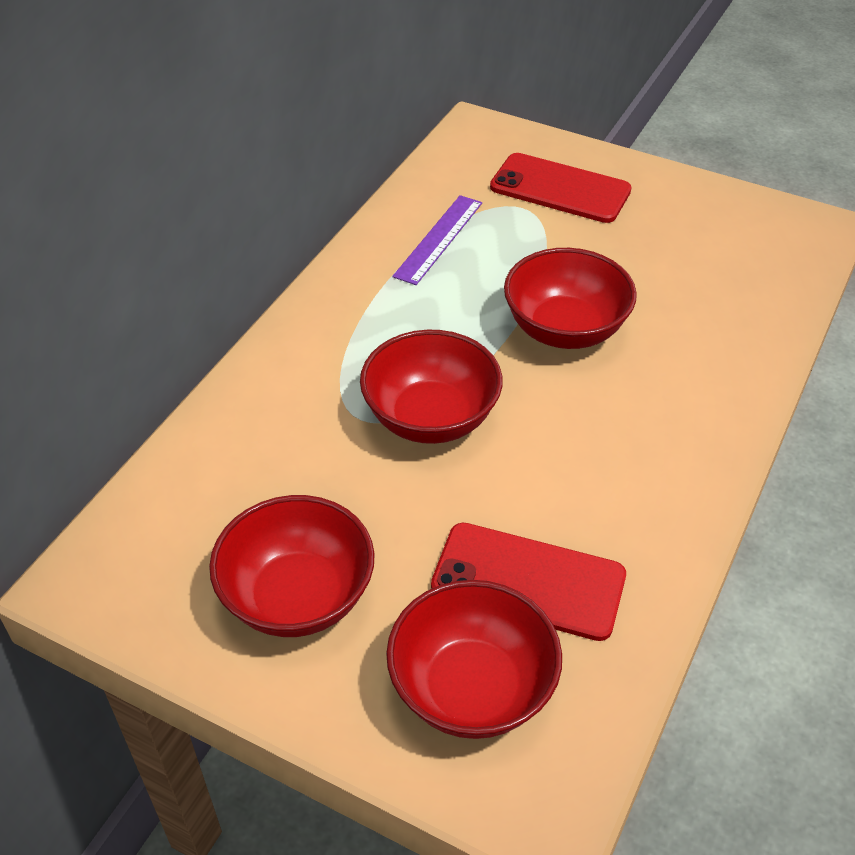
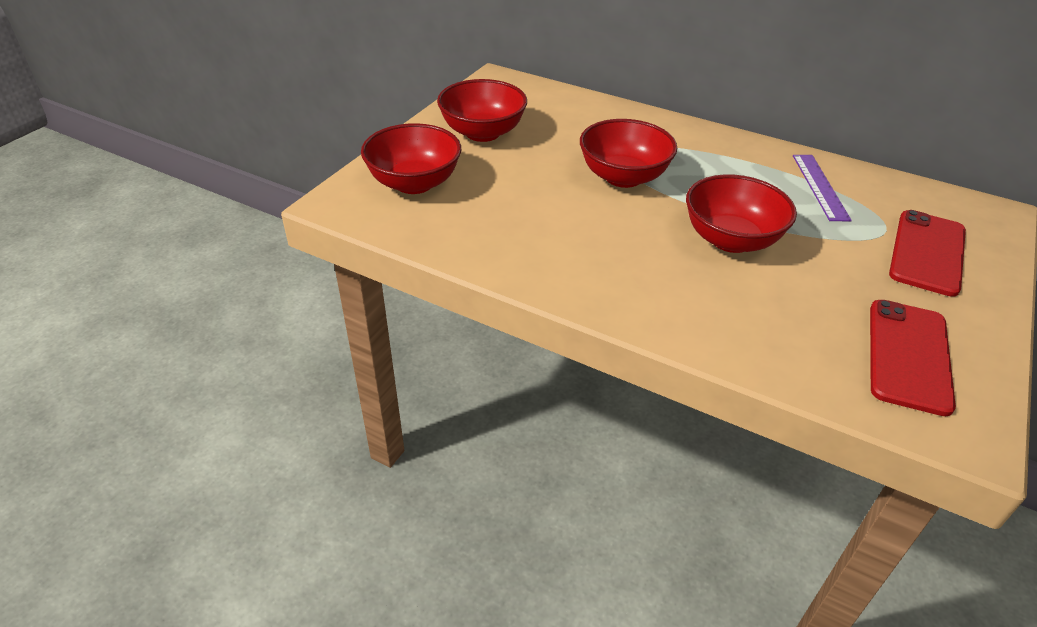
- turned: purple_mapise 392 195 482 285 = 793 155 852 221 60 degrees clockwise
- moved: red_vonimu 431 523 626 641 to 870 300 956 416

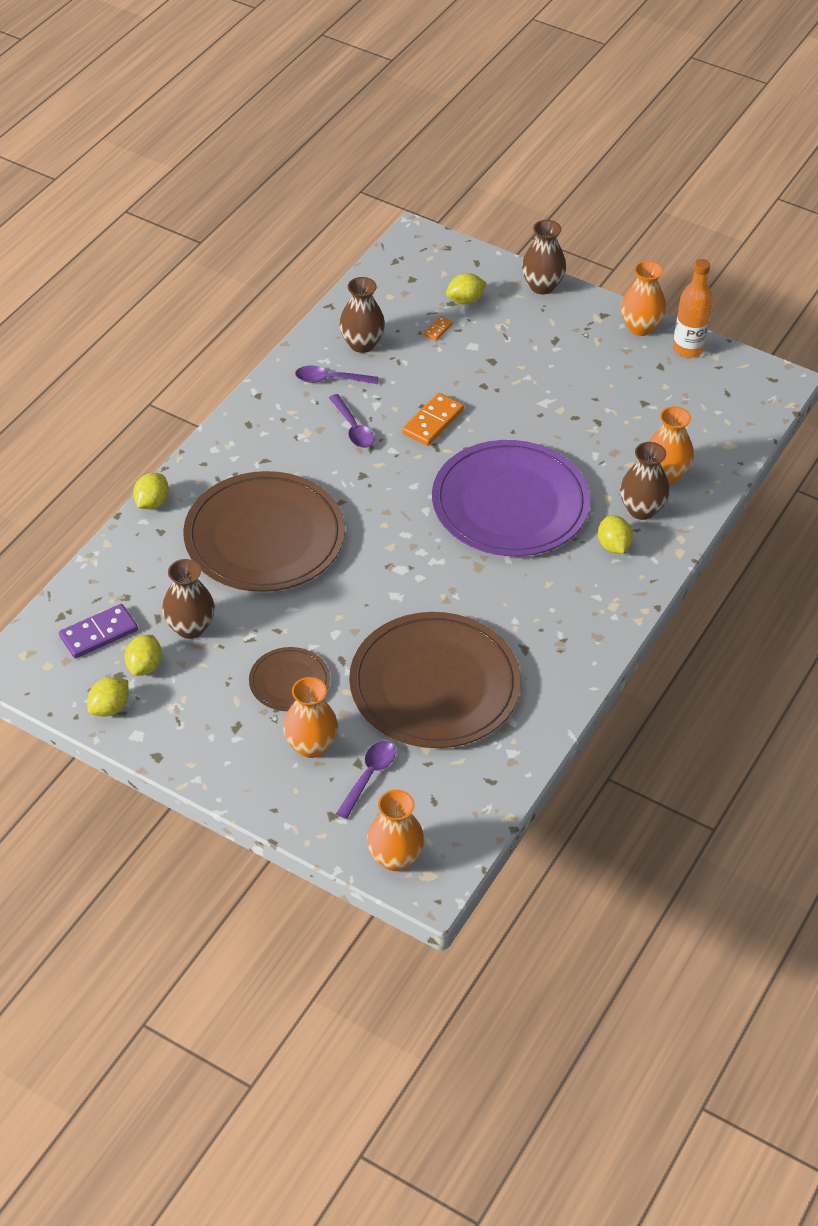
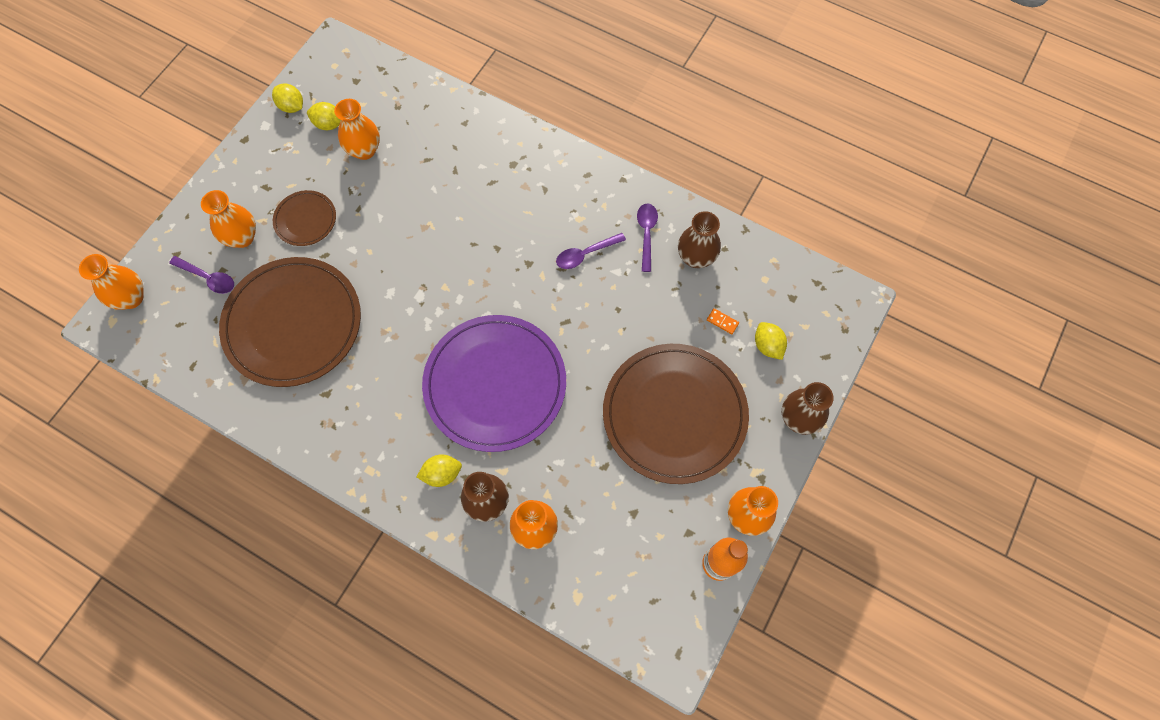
- removed: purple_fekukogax 59 604 138 658
- removed: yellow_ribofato 133 473 169 509
- recoloured: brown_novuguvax 162 559 215 639 to orange_novuguvax 334 99 380 160
- moved: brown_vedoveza 183 471 345 592 to 603 344 749 484
- removed: orange_fekukogax 402 393 464 446

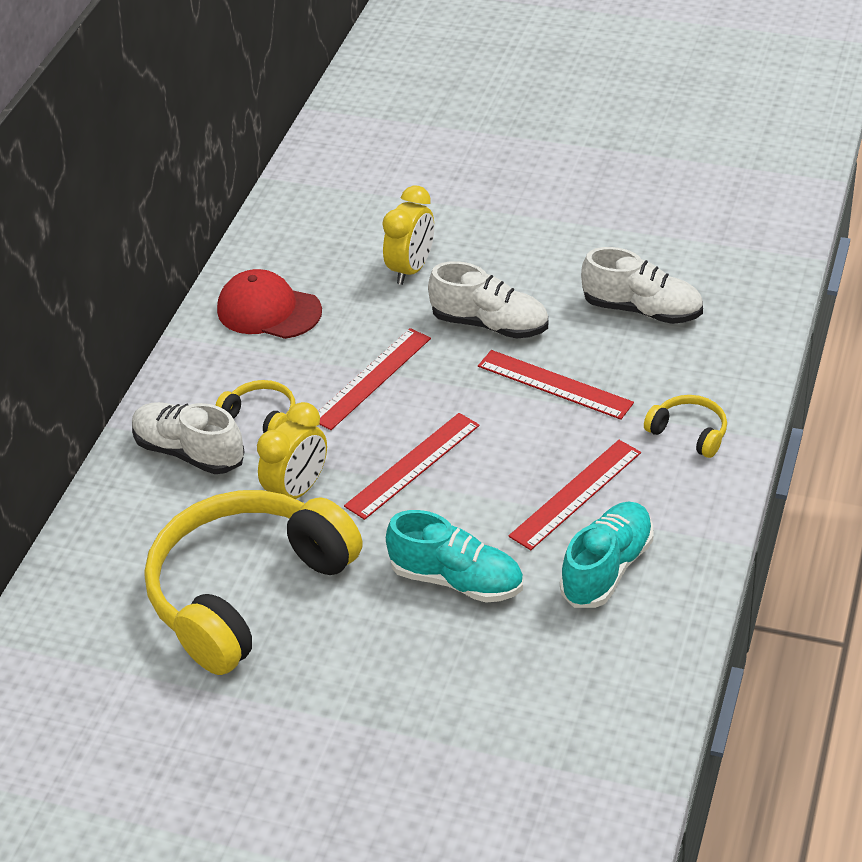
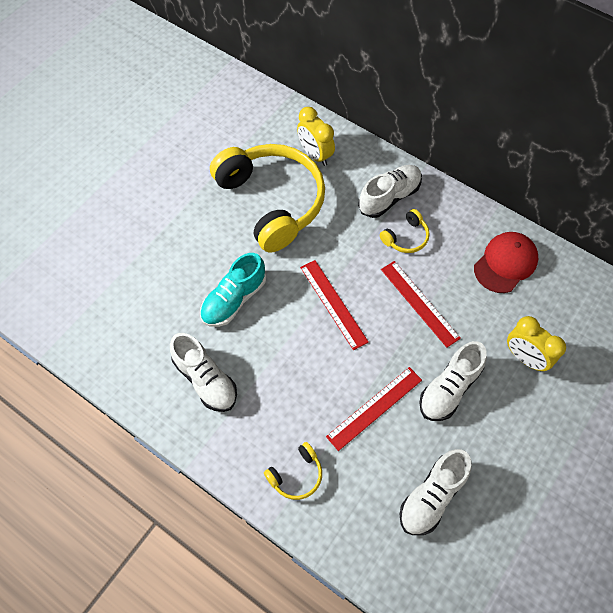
- moved: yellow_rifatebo 257 402 327 499 to 297 107 335 166
- removed: red_mapise 509 440 641 550
- recoloured: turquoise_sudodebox 560 502 653 608 to white_sudodebox 170 333 237 412

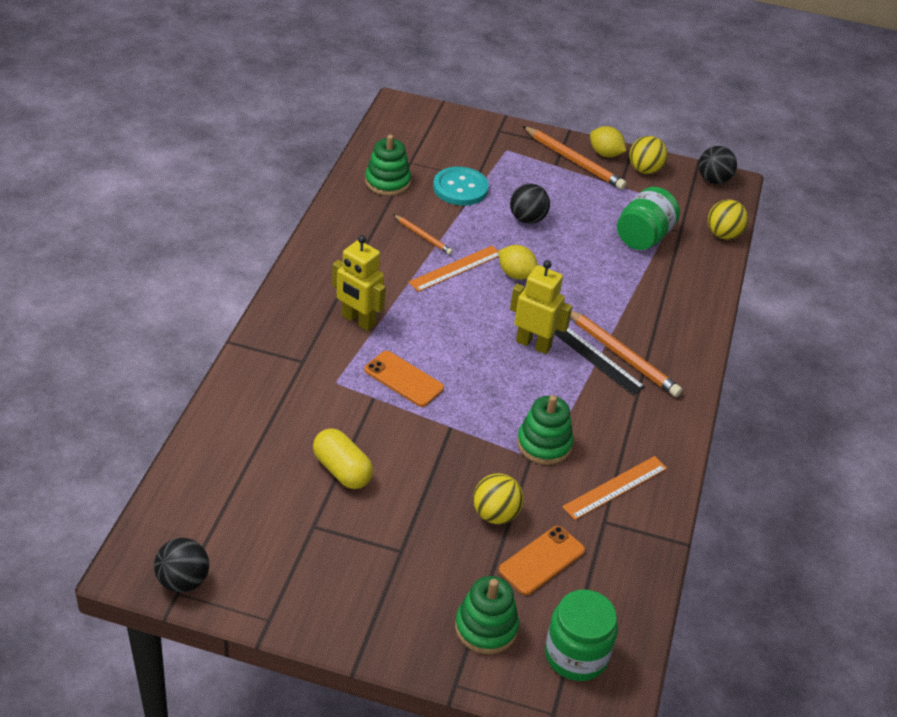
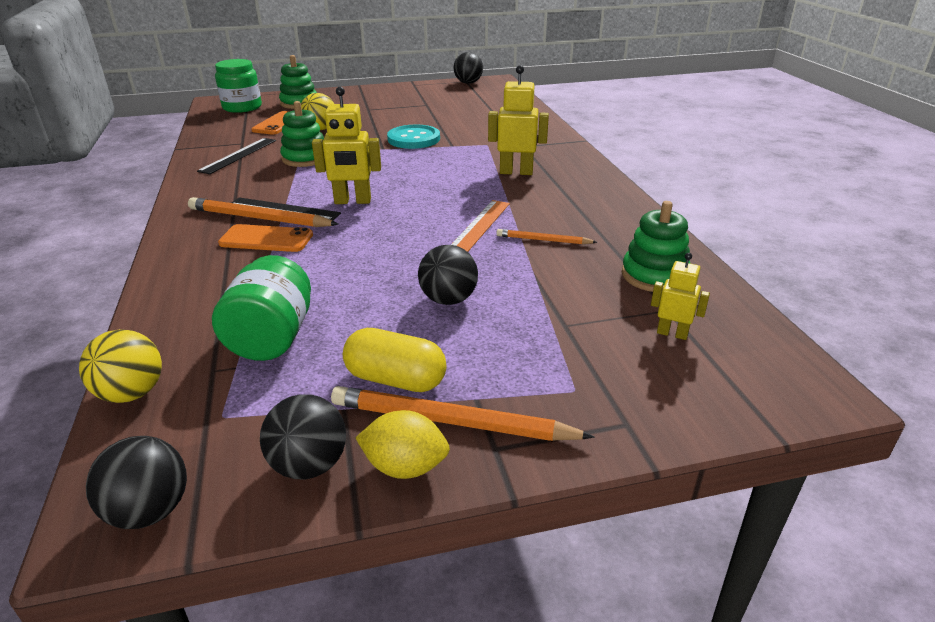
- moved: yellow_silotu 313 428 373 489 to 343 328 447 392
- moved: orange_vonimu 364 351 444 407 to 218 224 313 252
- moved: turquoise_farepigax 433 167 489 206 to 387 125 440 149
- removed: yellow_ribofato 498 245 538 280
- recoloured: orange_mapise 562 456 667 520 to black_mapise 197 138 276 174
- recoloured: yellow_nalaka 630 136 668 174 to black_nalaka 260 394 346 479
- added: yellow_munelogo 651 253 710 340

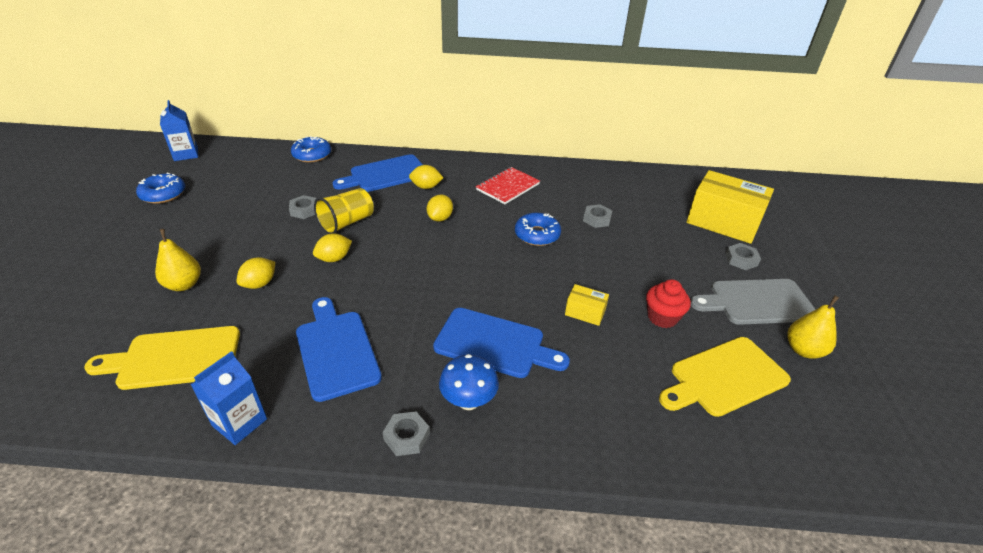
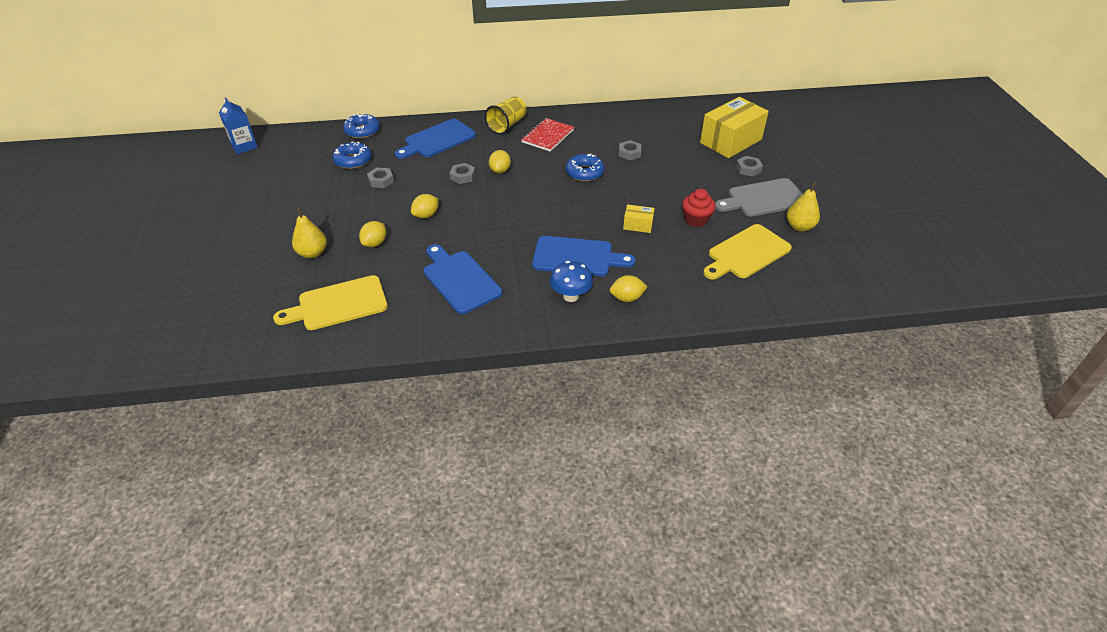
- moved: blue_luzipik 136 173 185 204 to 333 142 372 169
- removed: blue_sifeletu 190 351 267 445
- moved: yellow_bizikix 314 188 374 234 to 485 96 527 135
- moved: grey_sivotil 382 411 430 456 to 450 163 475 184
- moved: yellow_ribofato 409 165 443 189 to 610 275 648 302
- turned: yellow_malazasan 686 170 774 244 = 700 97 769 158 60 degrees counterclockwise

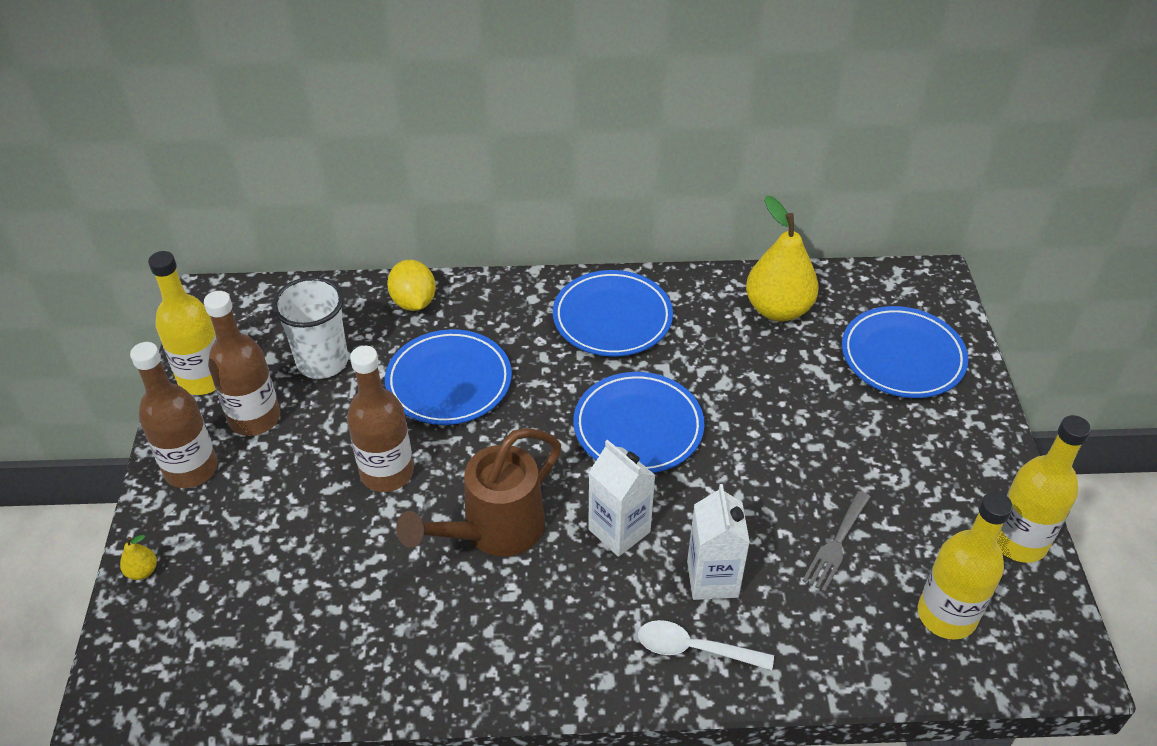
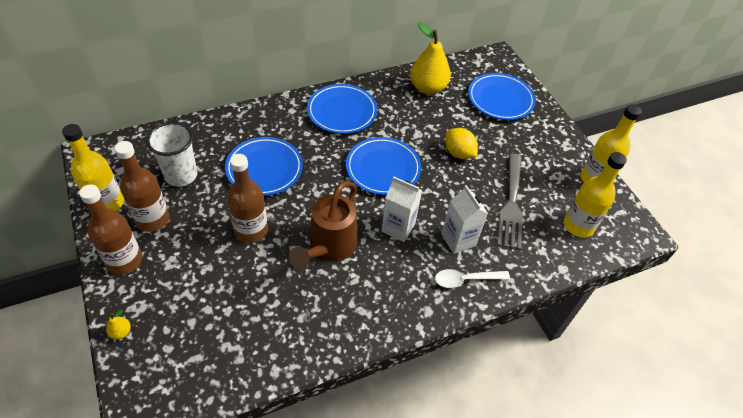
- moved: yellow_ribofato 387 260 436 311 to 445 128 478 159
- resized: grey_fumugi 802 491 871 592 = 497 153 523 250 x1.70

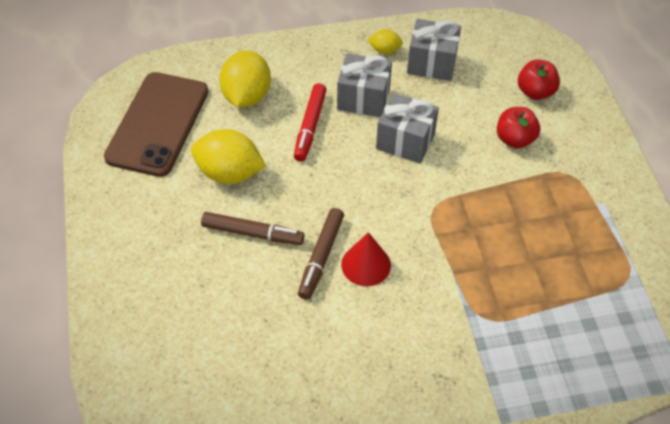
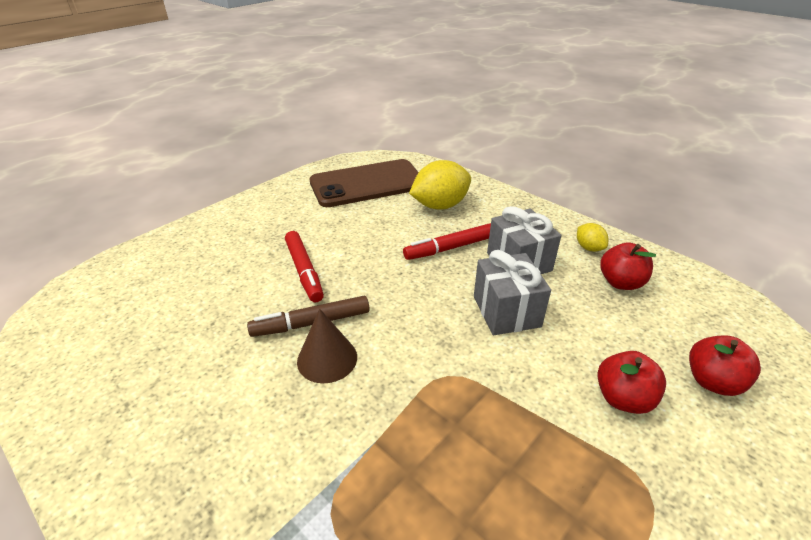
- removed: yellow_ribofato 191 129 266 184
- recoloured: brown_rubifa 201 212 305 245 to red_rubifa 285 231 324 302
- recoloured: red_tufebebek 341 232 391 286 to brown_tufebebek 297 309 357 383
- replaced: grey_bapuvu 407 19 461 81 to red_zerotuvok 600 242 656 290

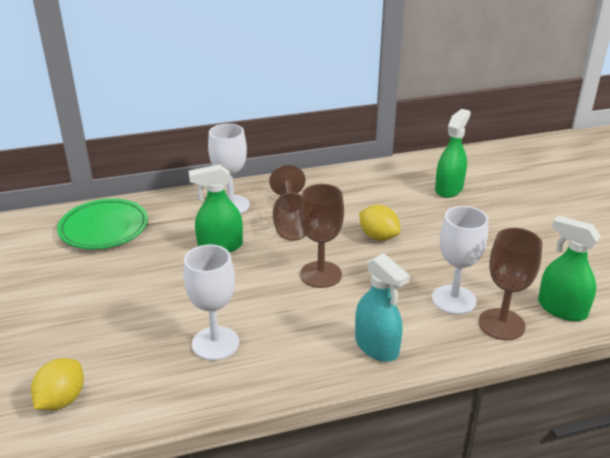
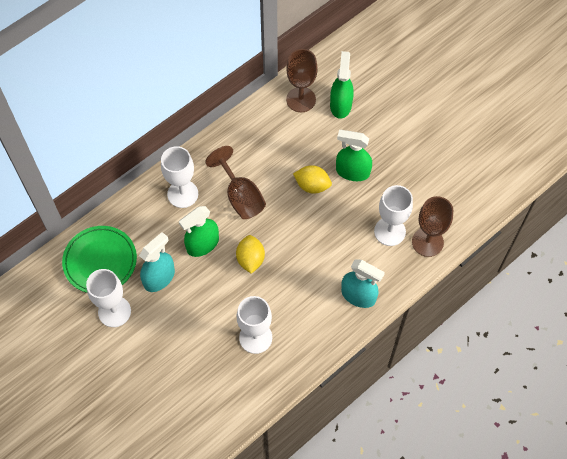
- moved: yellow_ribofato 31 358 84 410 to 236 235 265 274
- moved: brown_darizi 300 184 344 288 to 286 49 318 112
- moved: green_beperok 538 216 601 321 to 336 130 372 181
- added: white_darizi 86 269 131 327
- added: turquoise_beperok 139 232 175 292

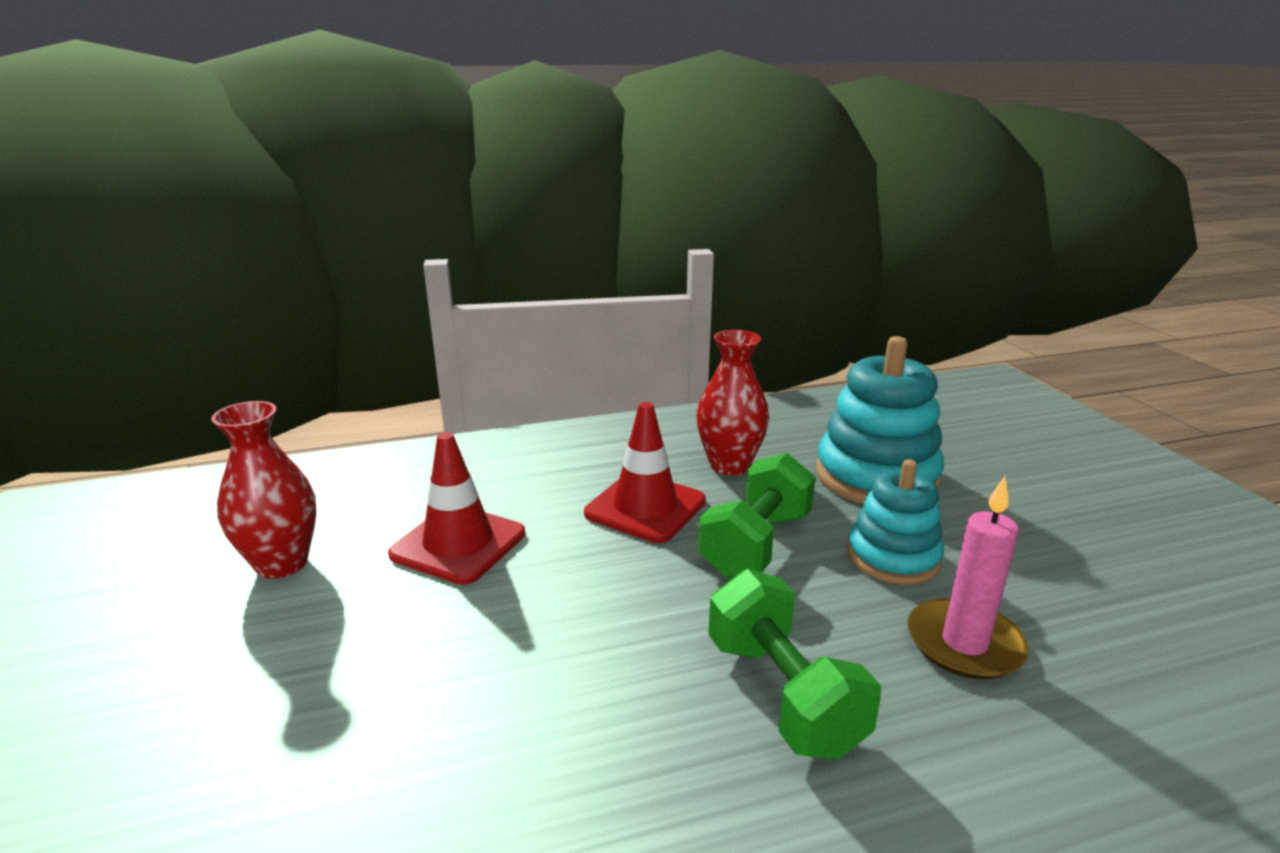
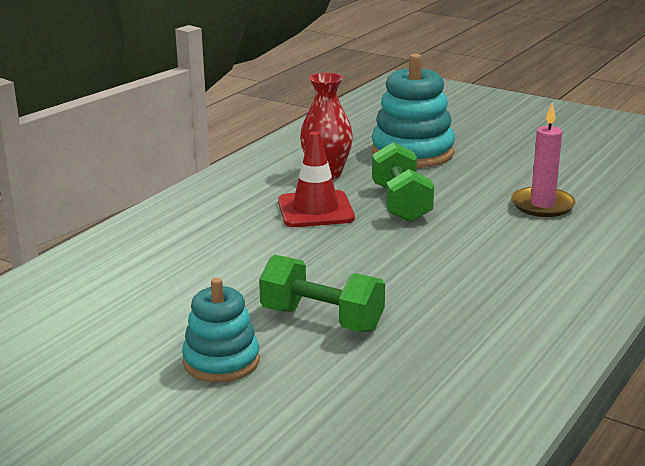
- removed: red_novuguvax 211 401 316 579
- removed: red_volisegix 388 432 525 585
- moved: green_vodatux 708 569 881 760 to 259 255 385 332
- moved: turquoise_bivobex 848 459 944 585 to 182 278 260 382

